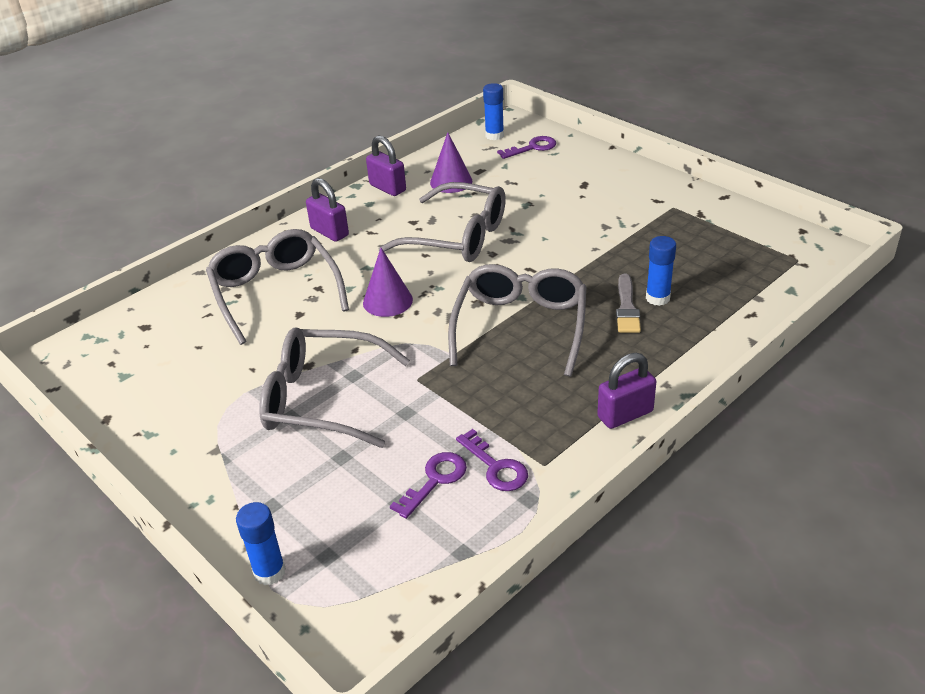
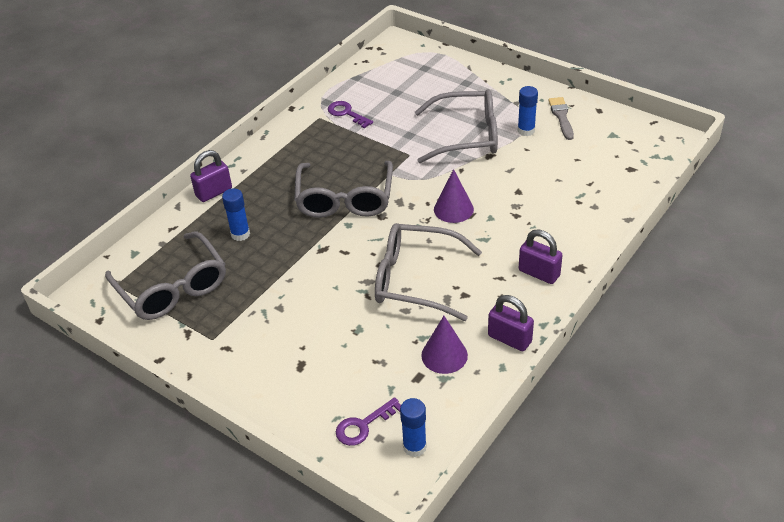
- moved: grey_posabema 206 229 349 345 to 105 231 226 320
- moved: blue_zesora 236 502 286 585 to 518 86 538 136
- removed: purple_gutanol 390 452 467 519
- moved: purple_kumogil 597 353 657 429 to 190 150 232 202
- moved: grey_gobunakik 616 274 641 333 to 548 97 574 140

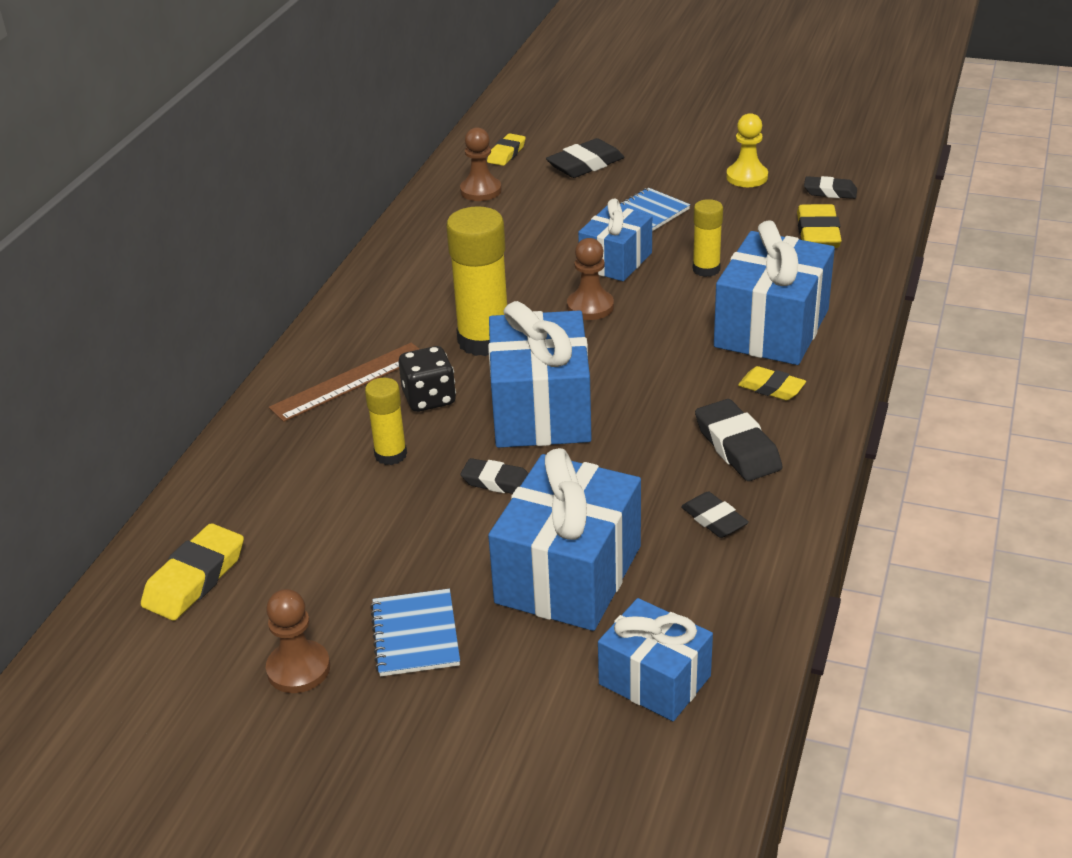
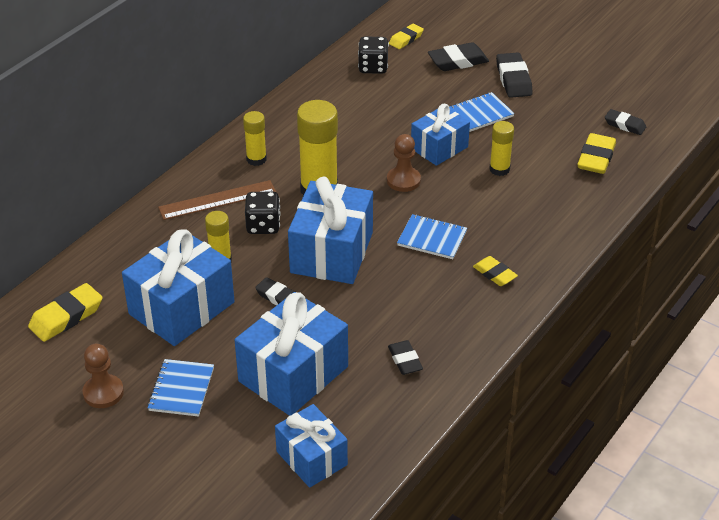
- replaced: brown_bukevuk 460 127 502 201 to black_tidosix 358 36 389 74
- moved: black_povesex 695 399 782 481 to 496 52 533 98
- moved: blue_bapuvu 714 220 835 365 to 122 229 235 346
- removed: yellow_bukevuk 726 113 768 187
- added: yellow_zesora 243 111 267 166
- added: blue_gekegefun 397 214 467 259

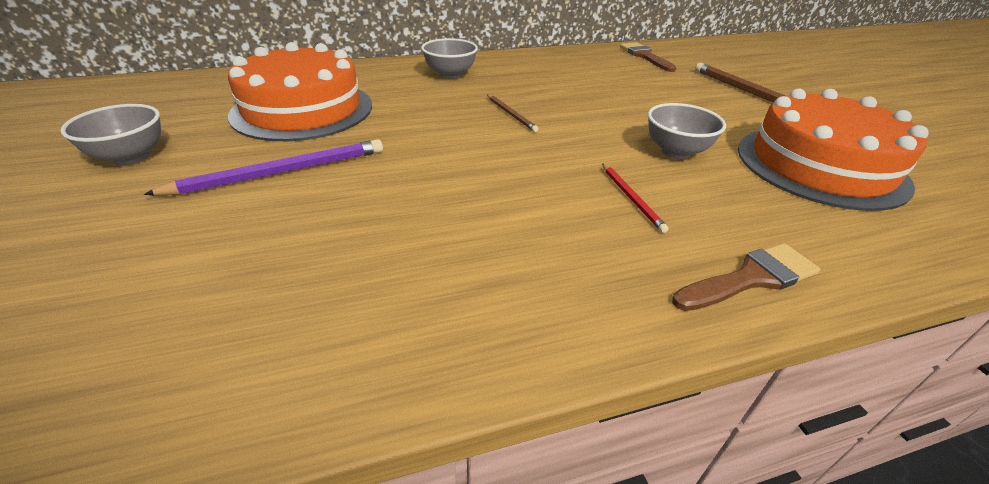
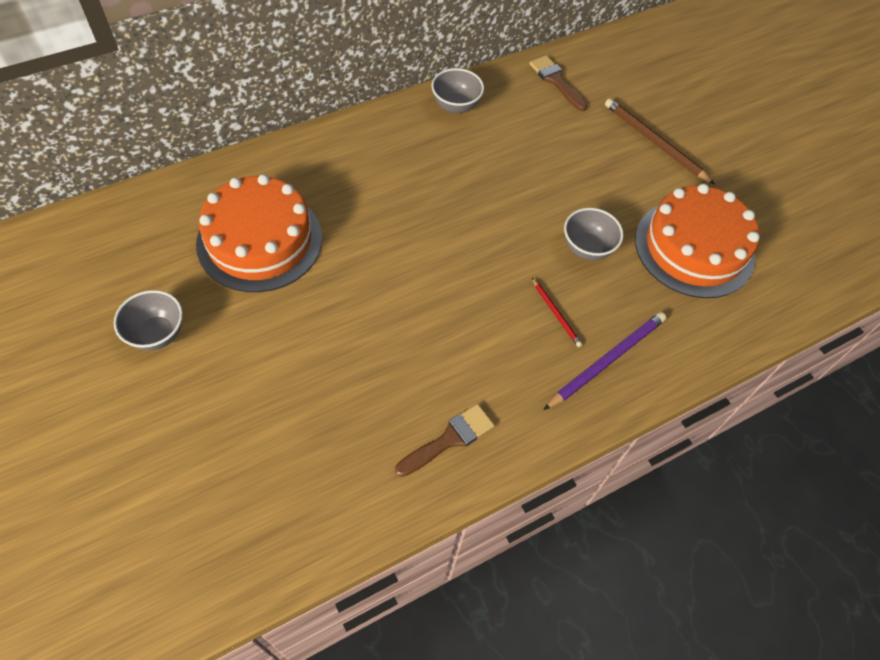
- moved: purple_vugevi 144 139 383 196 to 544 312 667 410
- moved: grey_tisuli 421 38 478 79 to 432 68 484 114
- removed: brown_vugevi 487 94 539 132
- moved: brown_gobunakik 672 243 820 311 to 395 404 495 477

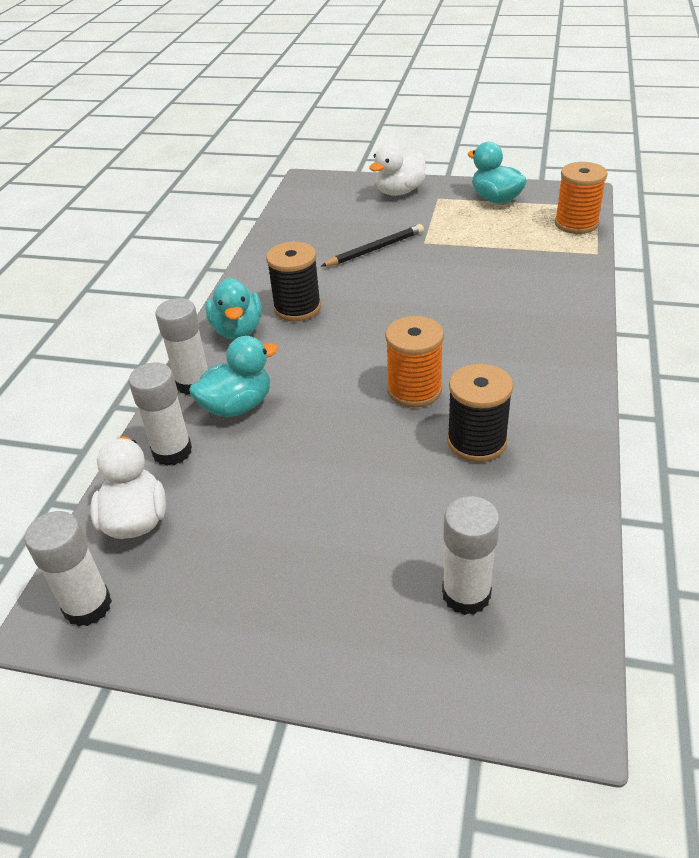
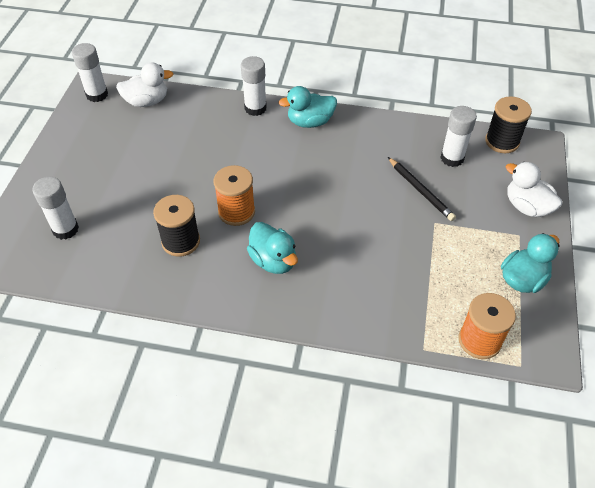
- moved: white_zesora 129 363 192 466 to 440 106 477 167
- moved: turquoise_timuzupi 189 336 278 417 to 247 222 298 274
- moved: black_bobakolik 266 241 321 321 to 485 96 532 153

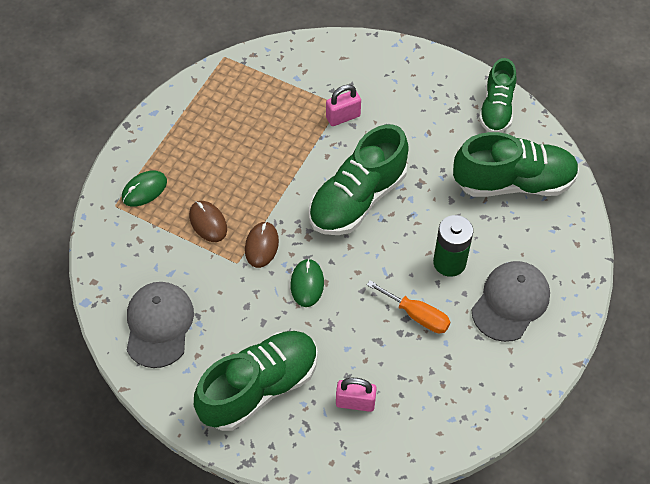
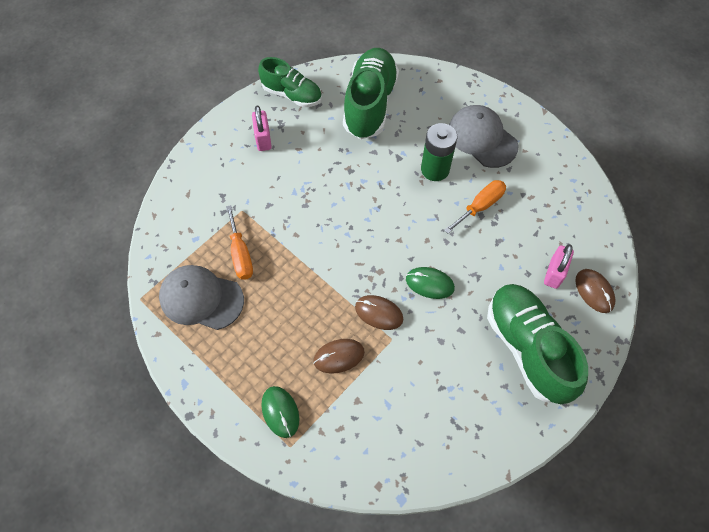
- moved: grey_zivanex 127 282 194 368 to 159 265 244 330
- removed: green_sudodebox 309 124 409 235
- moved: pink_kumogil 326 85 361 126 to 252 105 272 151
- added: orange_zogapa 226 205 253 280
- added: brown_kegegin 576 269 616 313

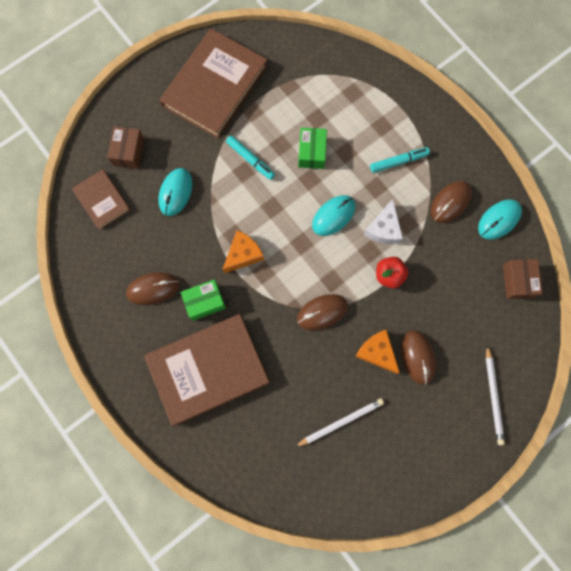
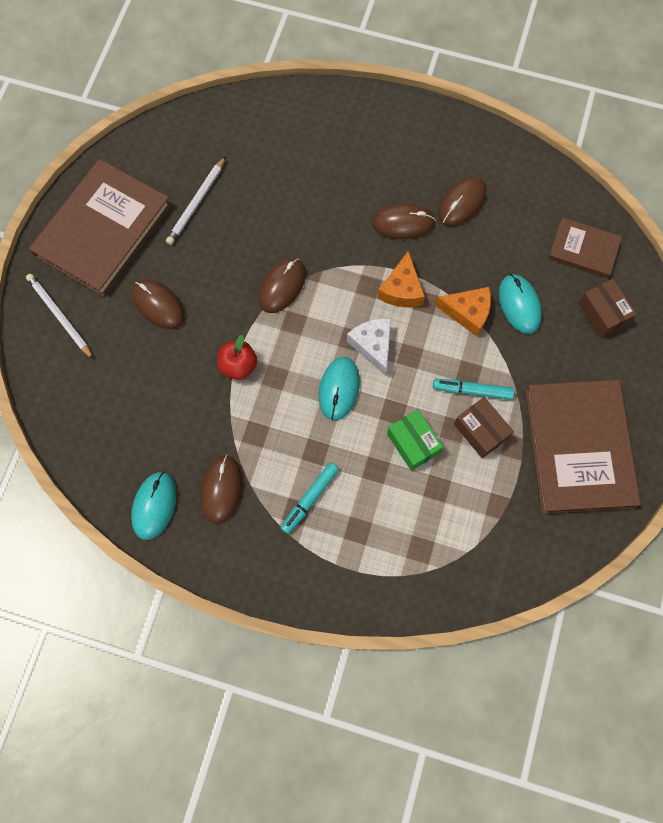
- moved: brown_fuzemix 144 314 270 426 to 29 159 172 297
- replaced: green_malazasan 181 280 226 321 to brown_kegegin 372 203 436 239
- moved: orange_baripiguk 356 330 400 374 to 435 287 491 336
- moved: white_baripiguk 364 199 403 244 to 347 318 391 376
- moved: brown_malazasan 503 259 543 299 to 454 397 514 458

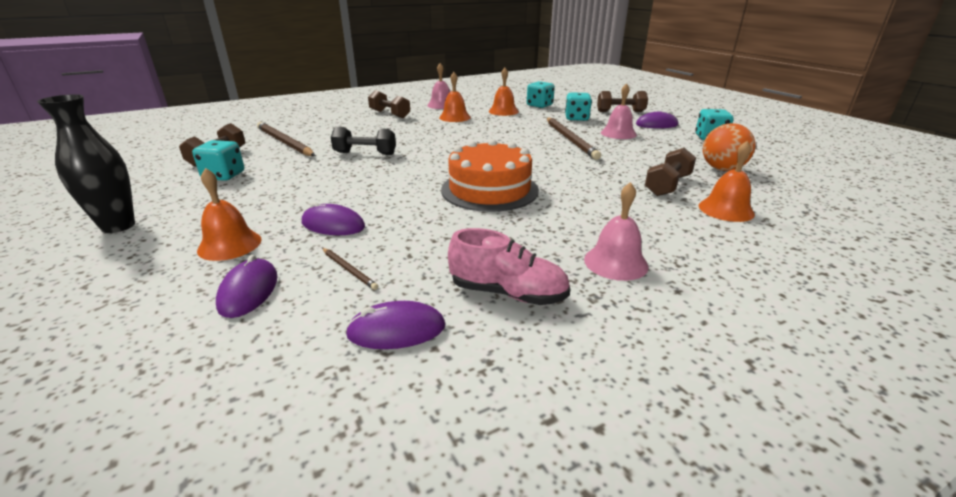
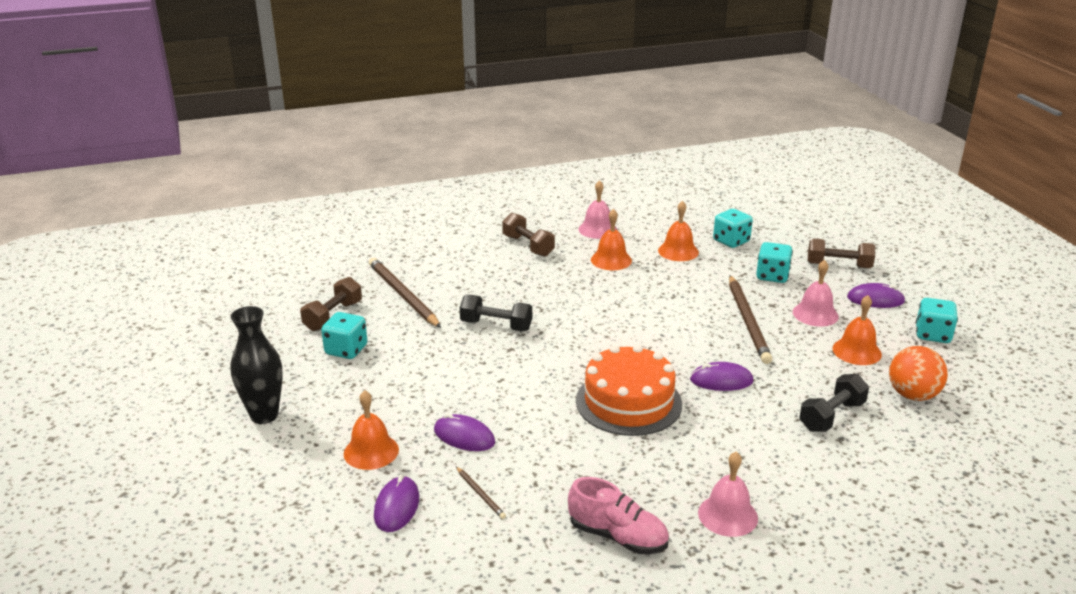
- moved: purple_kegegin 345 301 446 349 to 690 362 753 391
- recoloured: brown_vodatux 645 148 696 196 to black_vodatux 799 374 869 432
- moved: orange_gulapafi 699 141 755 222 to 832 295 882 365

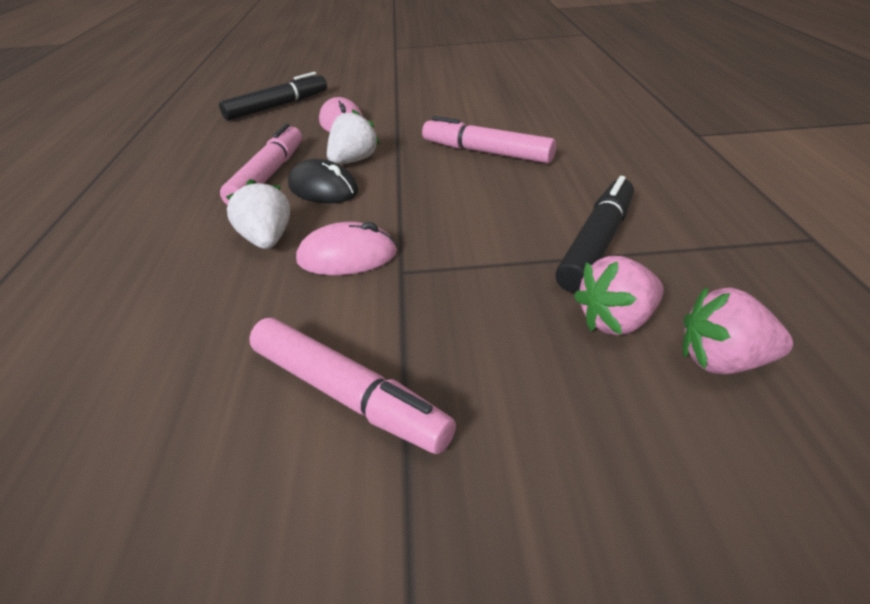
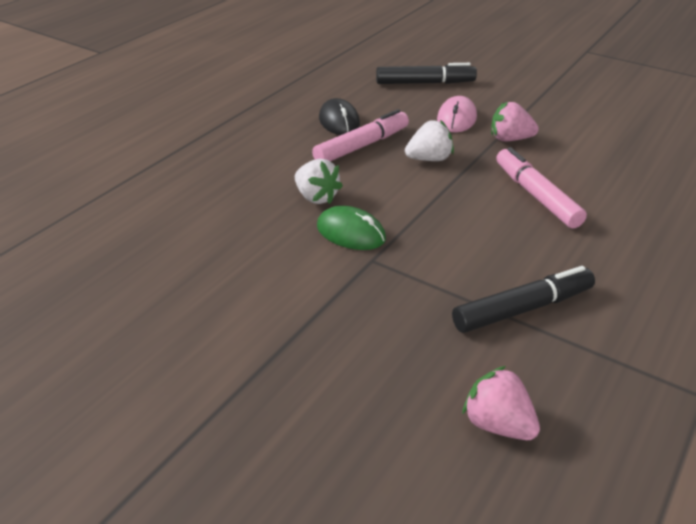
- turned: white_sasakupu 226 179 290 249 = 295 159 343 204 120 degrees clockwise
- removed: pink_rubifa 249 318 456 454
- moved: black_kegegin 288 159 359 203 to 319 98 360 135
- recoloured: pink_kegegin 296 222 397 275 to green_kegegin 317 206 386 250
- moved: pink_sasakupu 574 256 664 335 to 491 102 539 141

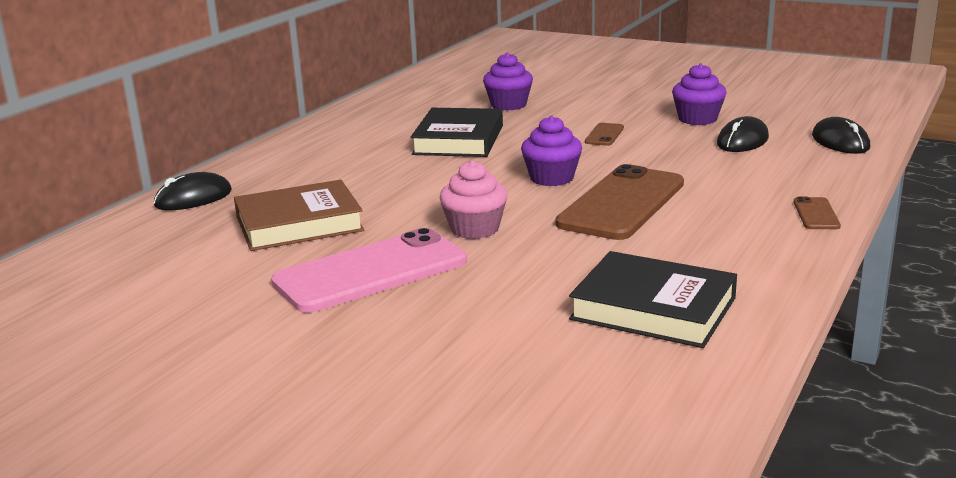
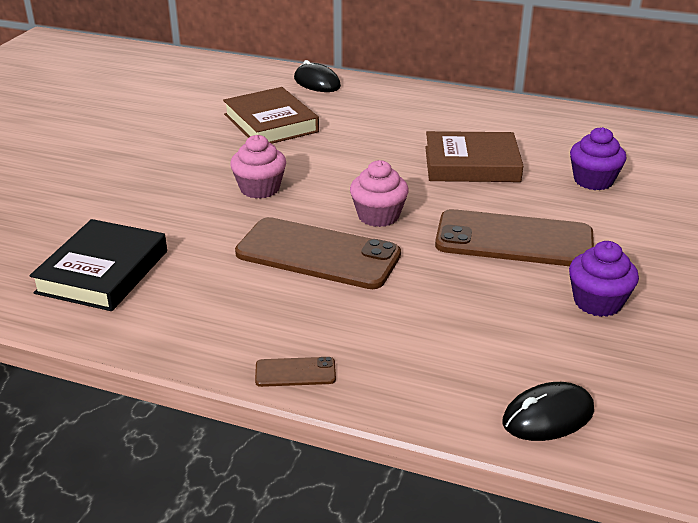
- removed: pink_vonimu 271 228 467 313
- recoloured: black_fuzemix 411 108 503 157 to brown_fuzemix 425 131 523 182
- recoloured: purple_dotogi 521 116 582 186 to pink_dotogi 350 160 409 227
- resized: brown_vonimu 585 123 624 146 = 435 209 594 266 x2.35
- removed: black_kegegin 717 116 769 152

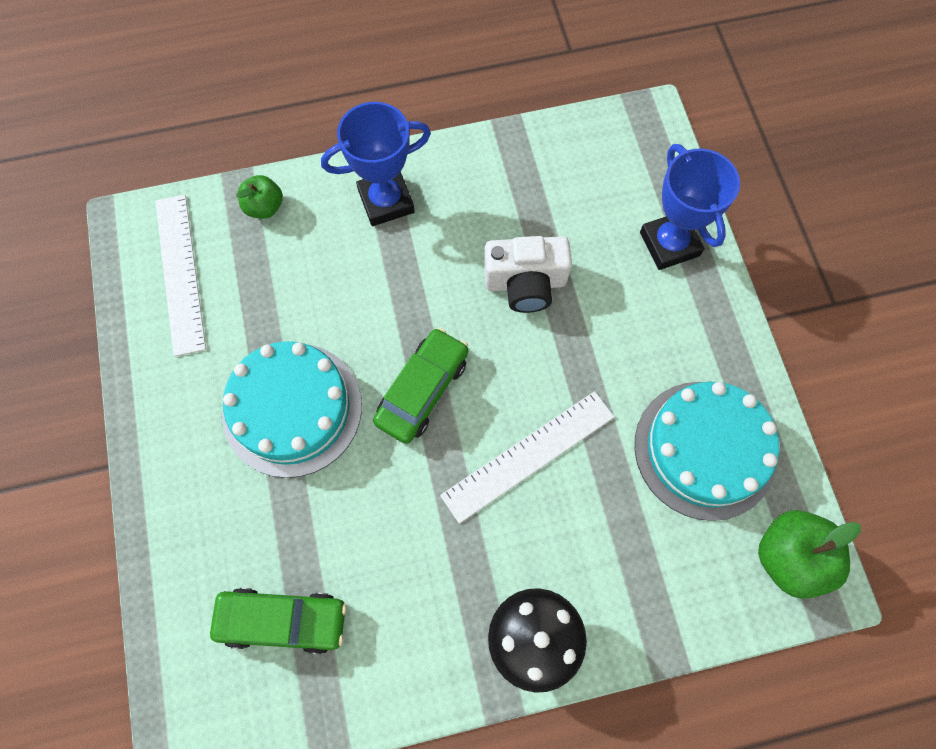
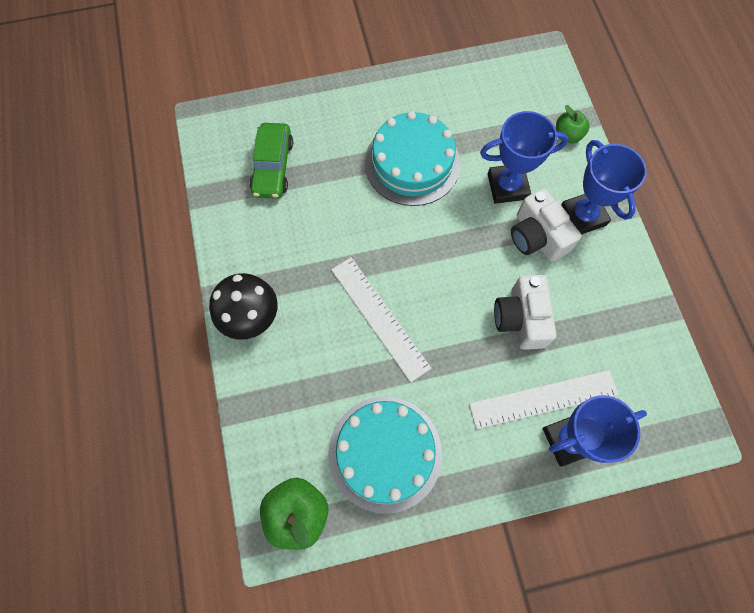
- moved: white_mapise 155 195 206 357 to 469 370 619 429
- removed: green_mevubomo 373 328 468 444
- added: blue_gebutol 480 111 569 204
- added: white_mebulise 511 188 581 262

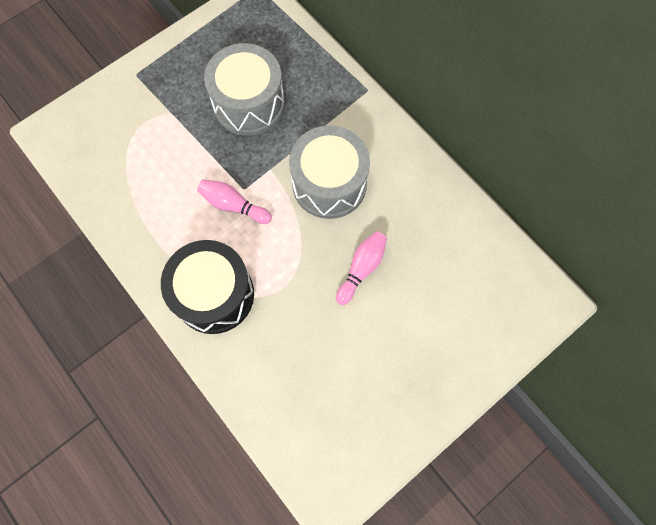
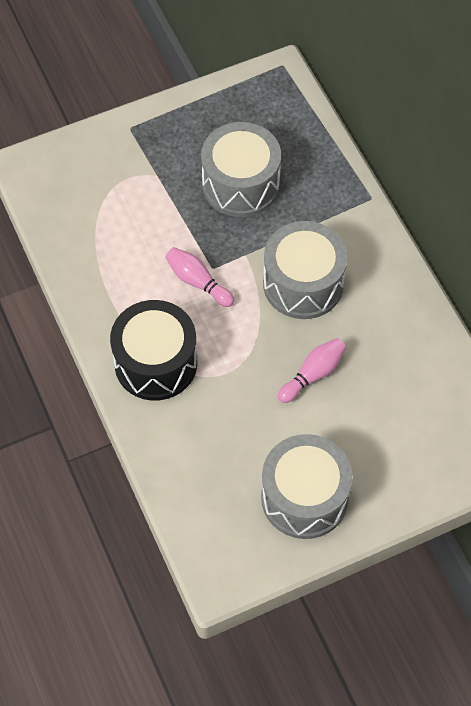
- added: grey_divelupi 261 434 353 539

